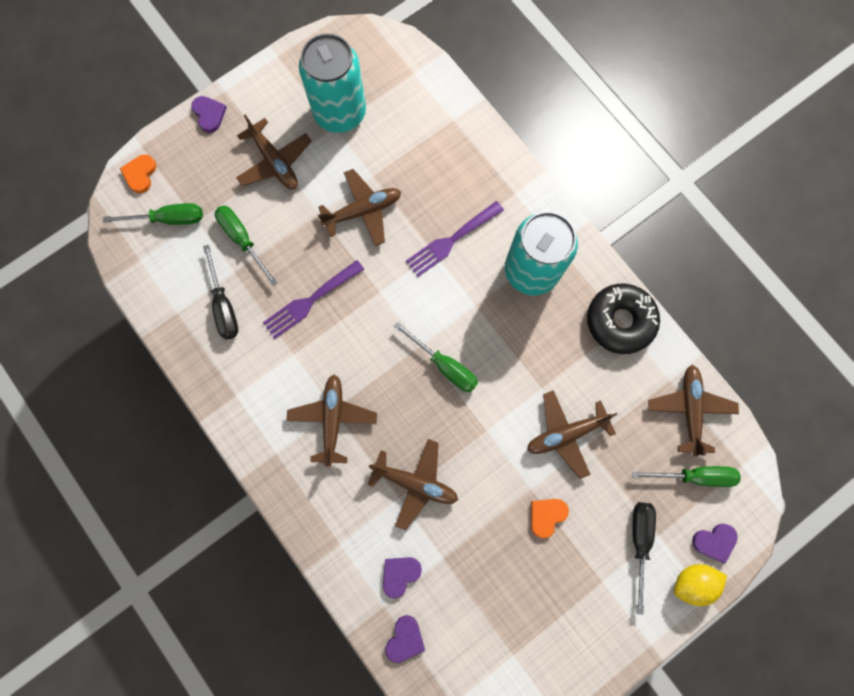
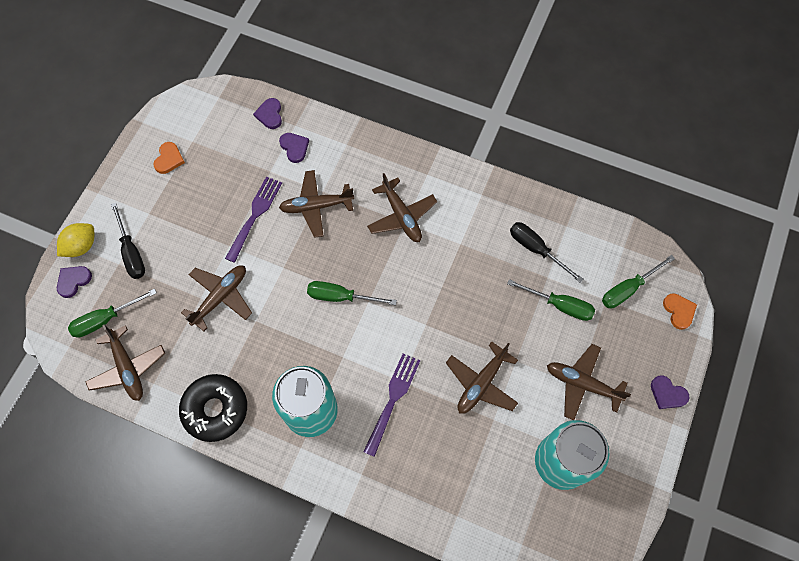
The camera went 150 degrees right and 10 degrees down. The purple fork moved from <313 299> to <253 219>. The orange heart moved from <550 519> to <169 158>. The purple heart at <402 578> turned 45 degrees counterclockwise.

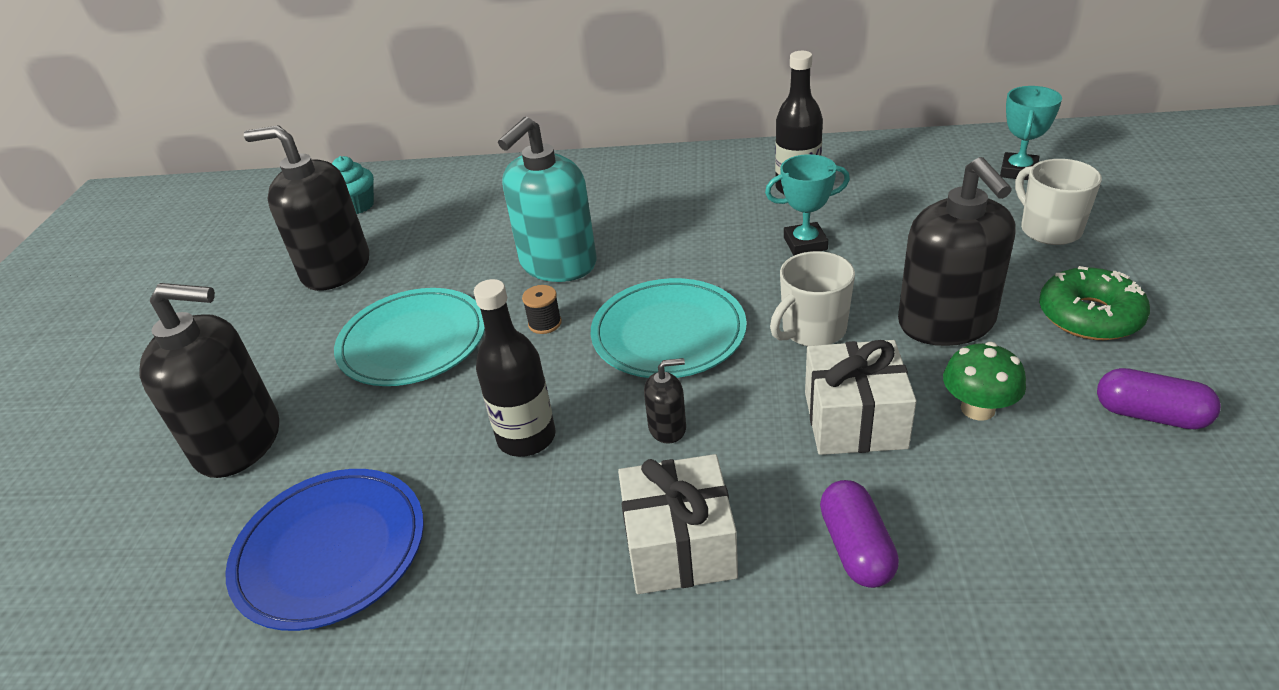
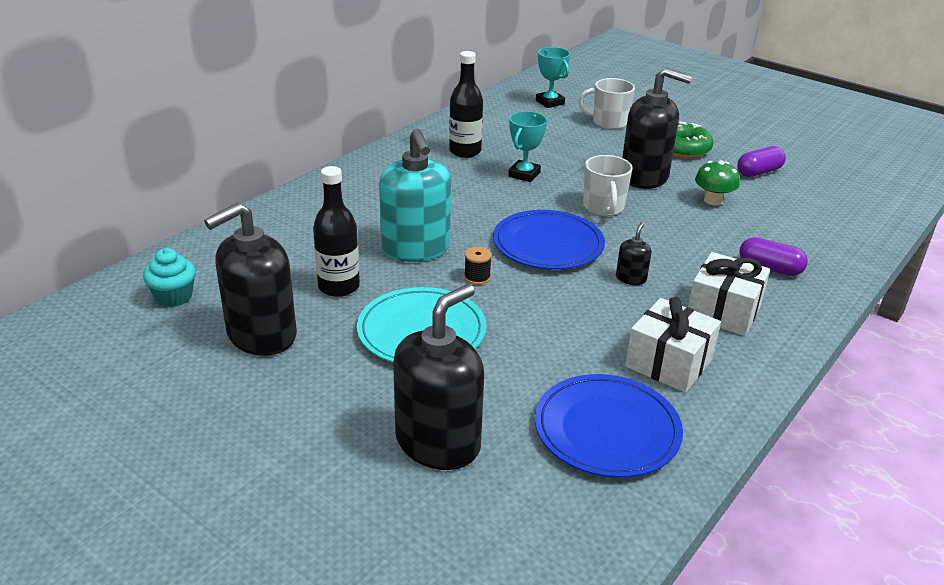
The camera went 60 degrees left and 5 degrees down. The turquoise flat dish at <669 328> became the blue flat dish at <549 240>. The jet-black bottle moved from <515 368> to <336 231>. The snow-white gift moved from <861 397> to <673 345>.

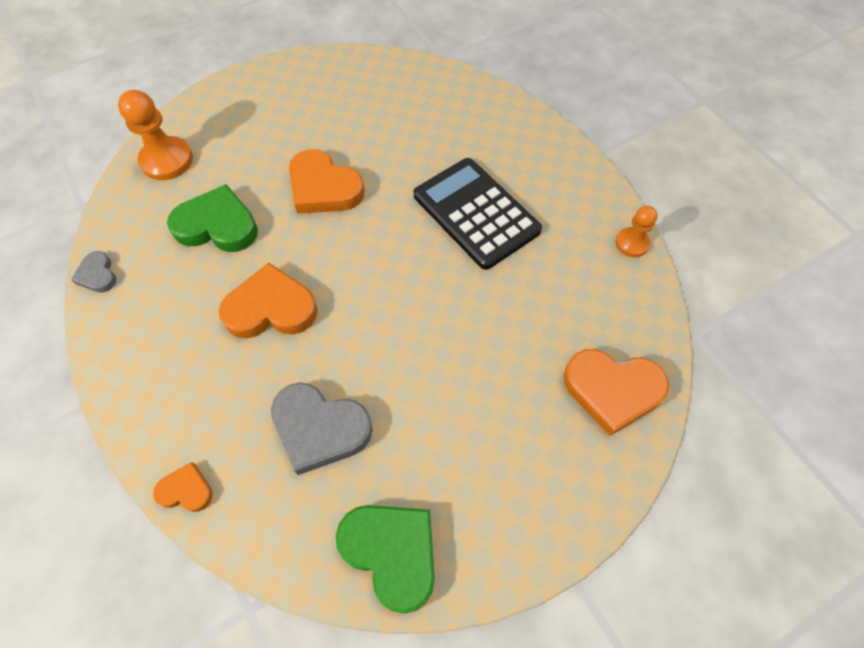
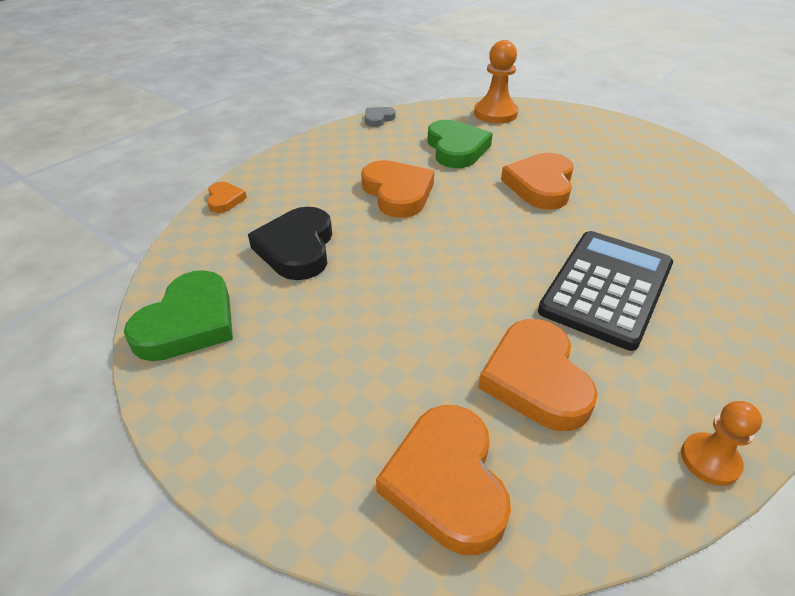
The camera went 70 degrees right and 20 degrees down. The gray heart at <322 428> became the jet-black heart at <290 243>. The orange heart at <538 375> appeared.

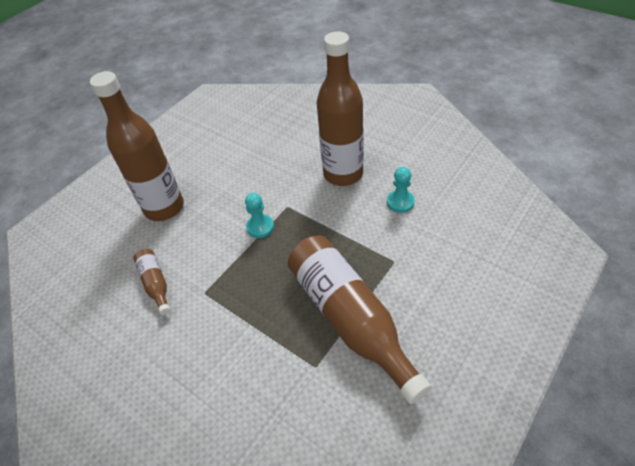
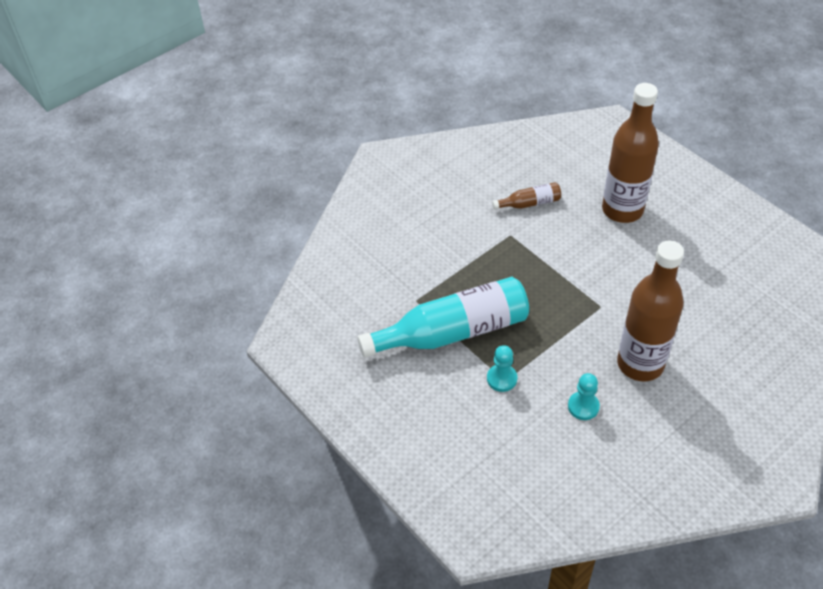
The camera went 100 degrees right and 0 degrees up. The turquoise pawn moved from <259 215> to <502 368>. The dark brown bottle at <359 319> became the turquoise bottle at <443 317>.

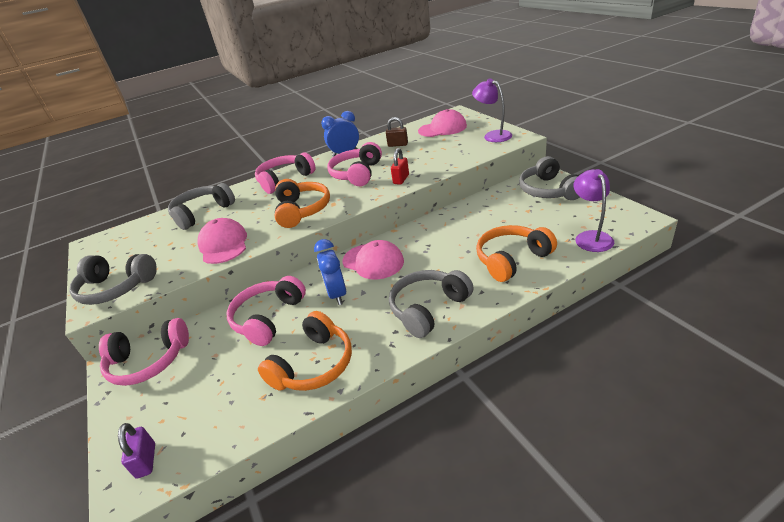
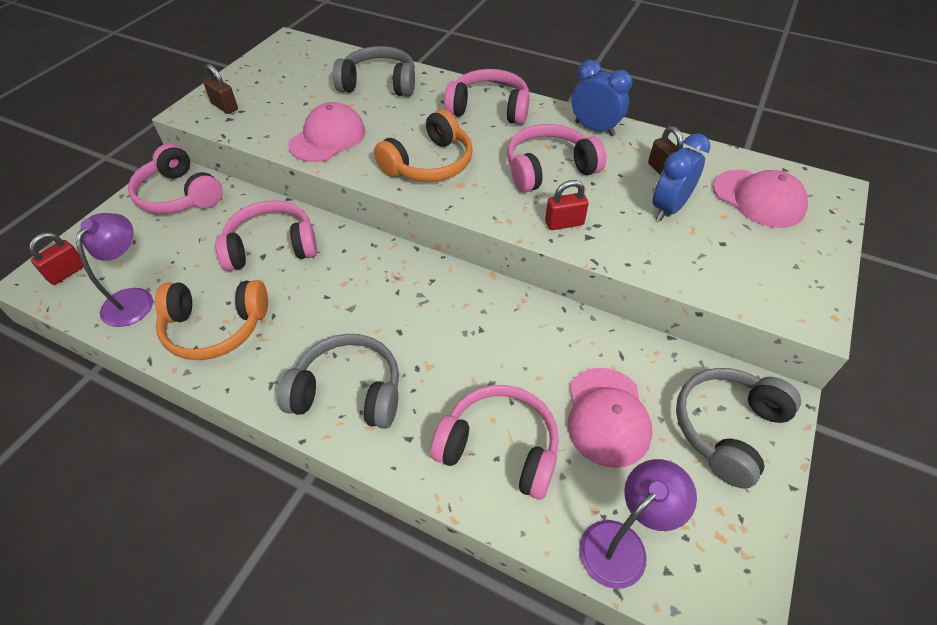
The camera went 50 degrees right and 15 degrees up. The purple reading lamp moved from <492 110> to <114 270>. The orange headphones at <516 253> became the pink headphones at <495 442>. The blue bedside clock moved from <330 272> to <681 177>. The pink baseball cap moved from <373 259> to <610 418>. The gray headphones at <113 279> was replaced by the dark brown padlock at <220 89>. The purple padlock at <136 451> became the red padlock at <56 258>.

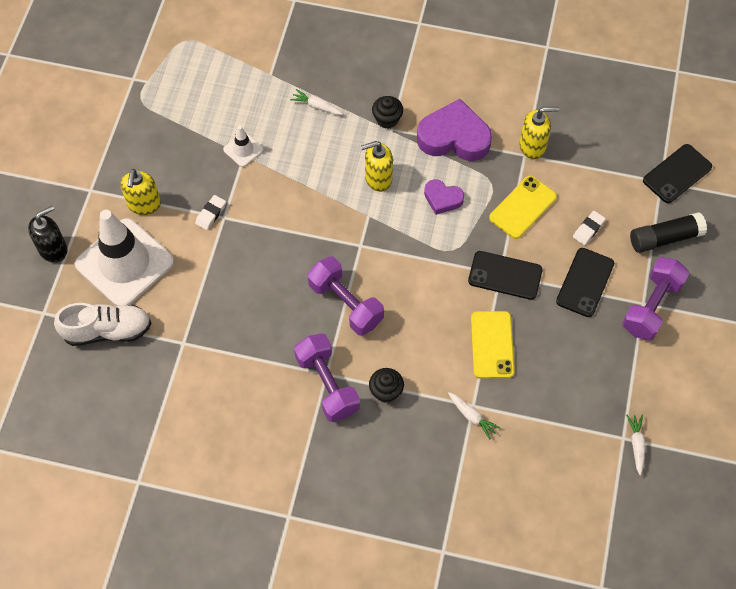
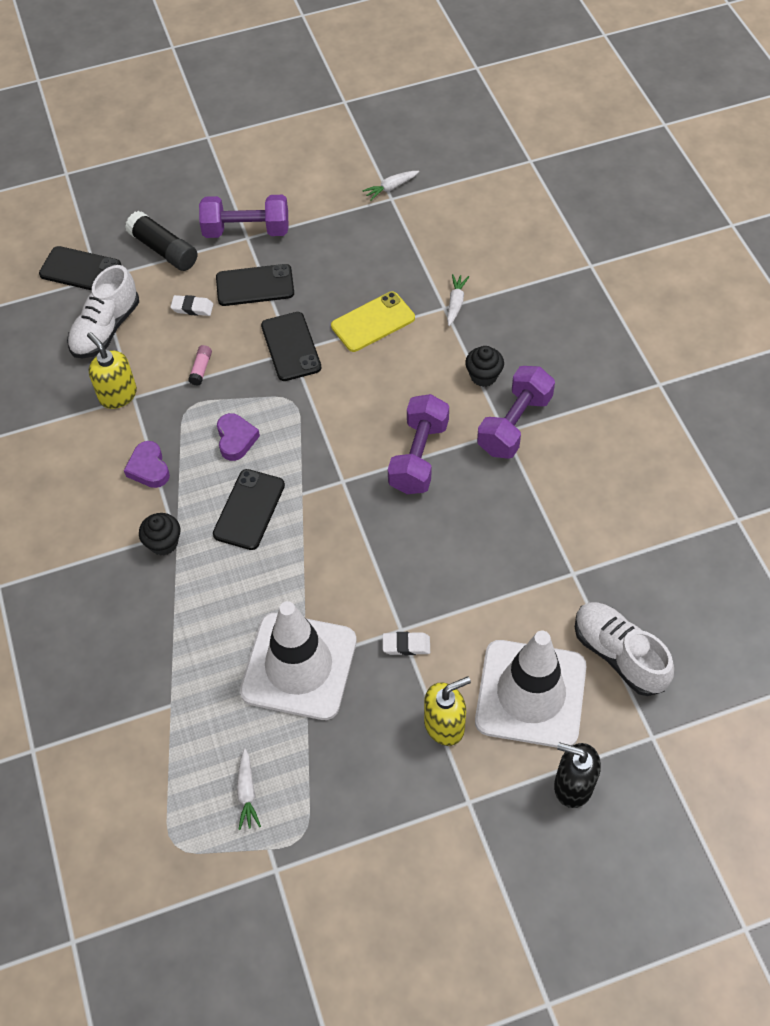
The camera went 120 degrees left and 5 degrees down. The snow-white toy carrot moved from <316 102> to <249 789>. The purple heart at <454 130> changed to 0.54 times the size. The snow-white safety cone at <243 146> changed to 2.34 times the size. The yellow soap dispenser at <377 166> was replaced by the jet-black phone at <249 509>. The yellow phone at <523 207> was replaced by the pink stick of glue at <200 365>. The snow-white lace-up shoe at <103 311> appeared.

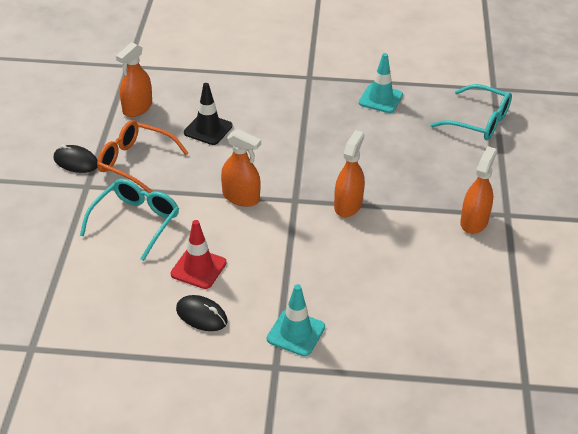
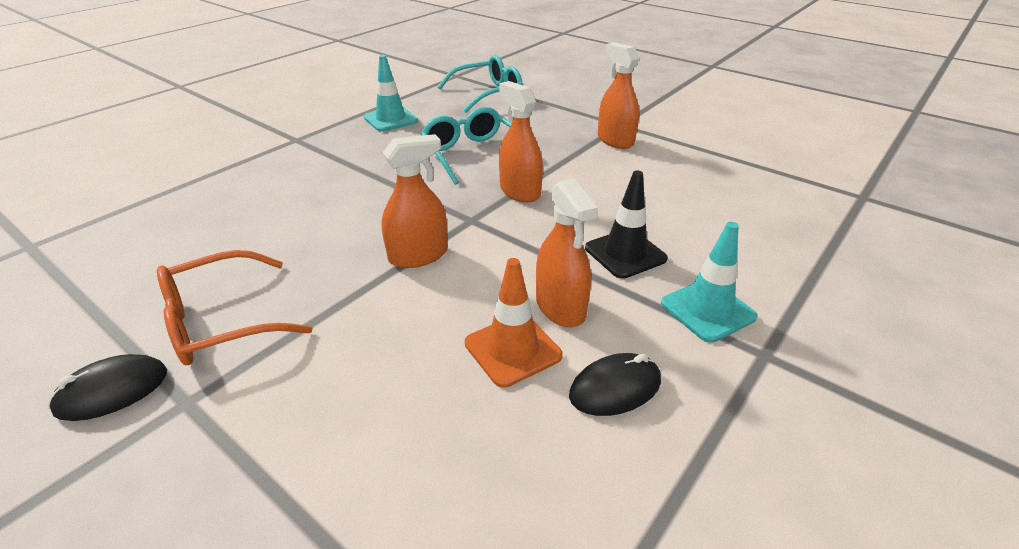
The camera went 55 degrees left and 5 degrees down. The orange sprayer moved from <134 79> to <567 252>. The jet-black safety cone moved from <208 114> to <626 224>. The turquoise glasses moved from <129 220> to <466 146>. The red safety cone at <198 254> became the orange safety cone at <514 323>.

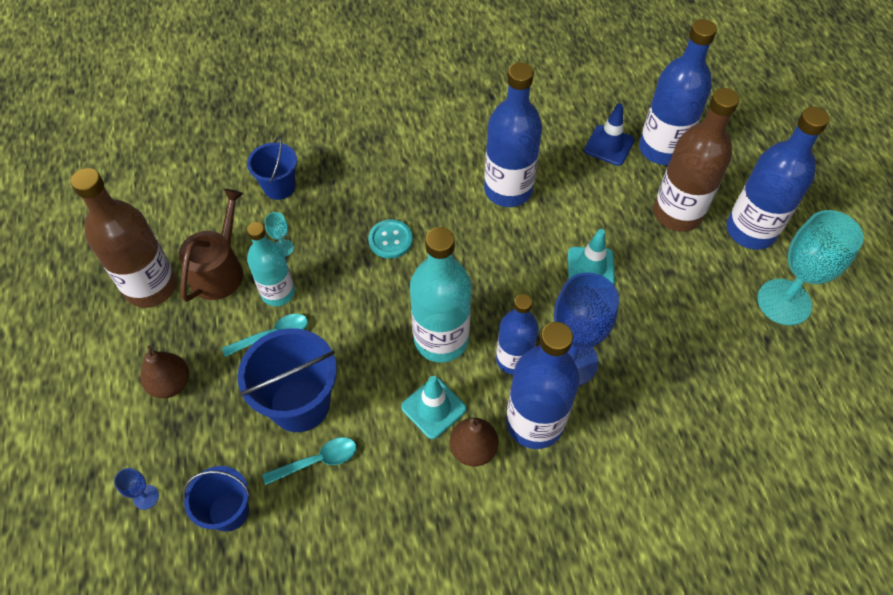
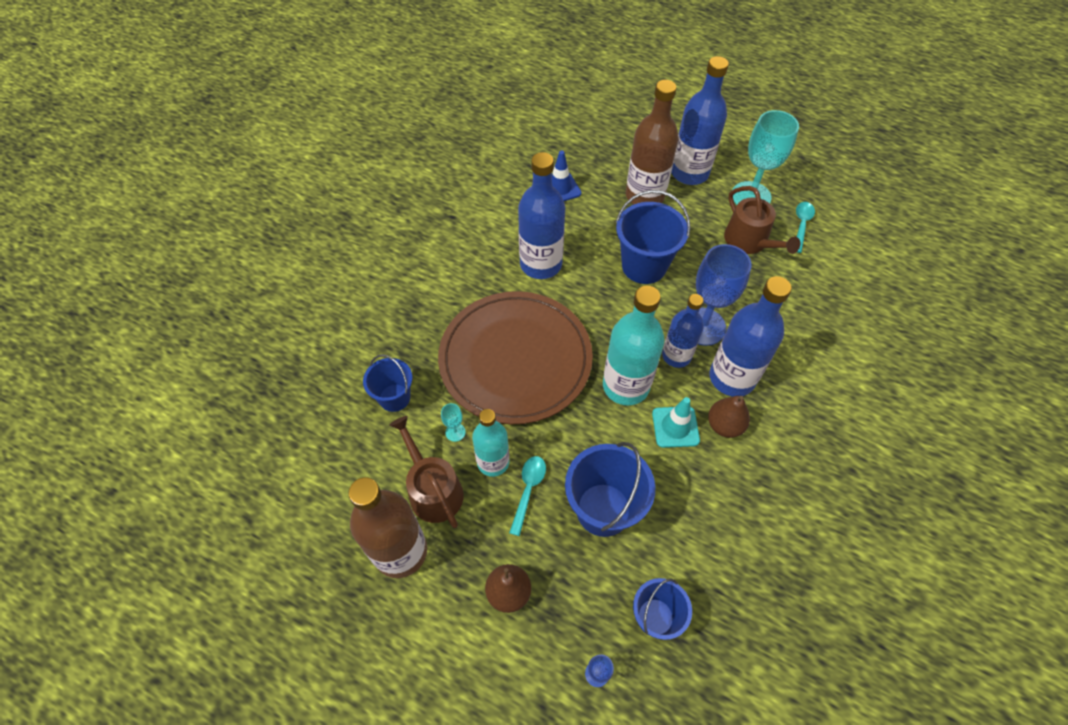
The camera went 50 degrees left and 0 degrees up. The blue bottle at <678 92> disappeared. The turquoise sewing button at <390 239> was replaced by the dark brown flat dish at <515 357>. The turquoise safety cone at <591 257> was replaced by the blue pail at <653 237>. The turquoise teaspoon moved from <309 461> to <805 227>. The dark brown sprinkling can at <762 220> appeared.

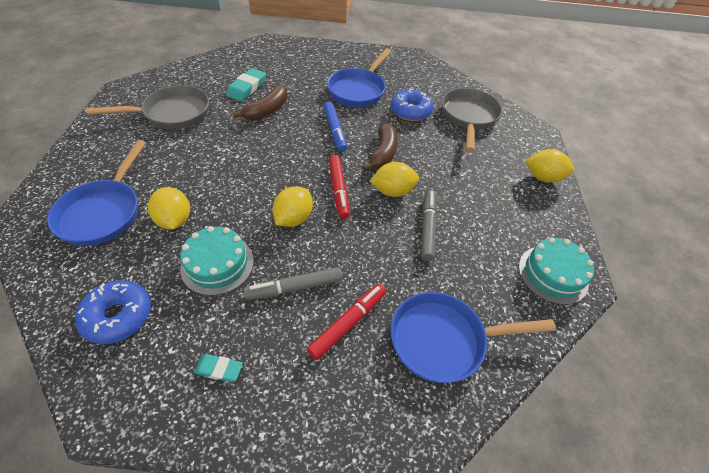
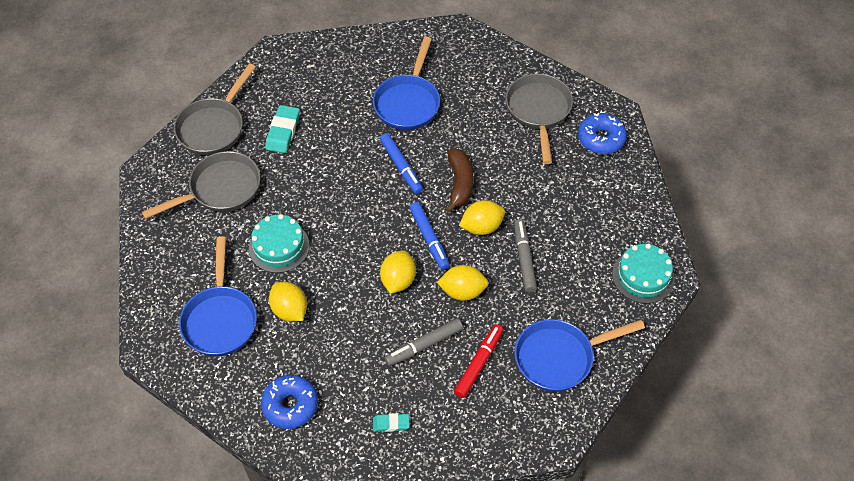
The camera went 10 degrees left and 5 degrees up. The dark brown banana at <260 102> disappeared. The blue glazed donut moved from <412 104> to <602 133>. The yellow toy lemon moved from <549 166> to <462 283>. The red felt pen at <339 187> became the blue felt pen at <430 236>. The turquoise layer cake moved from <217 261> to <279 243>. The gray skillet at <215 109> appeared.

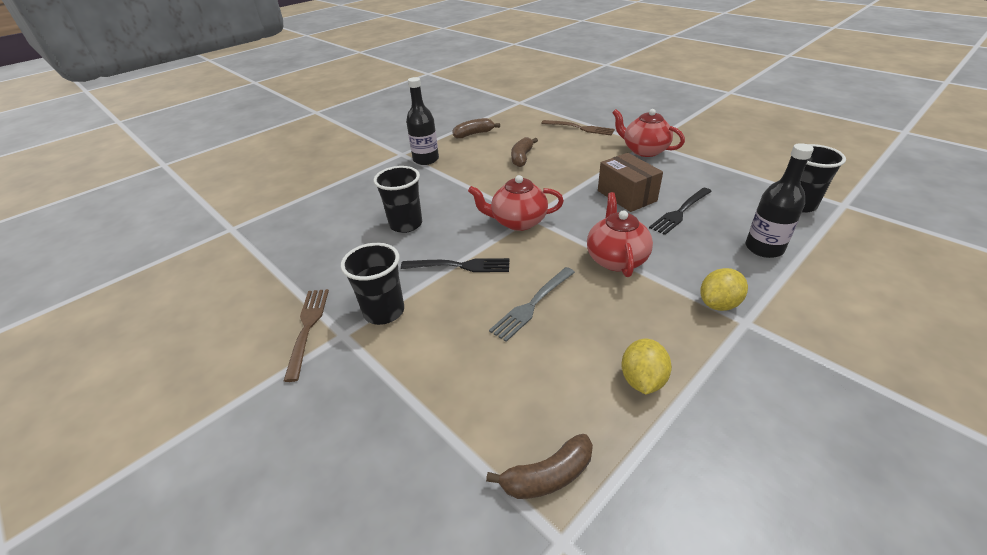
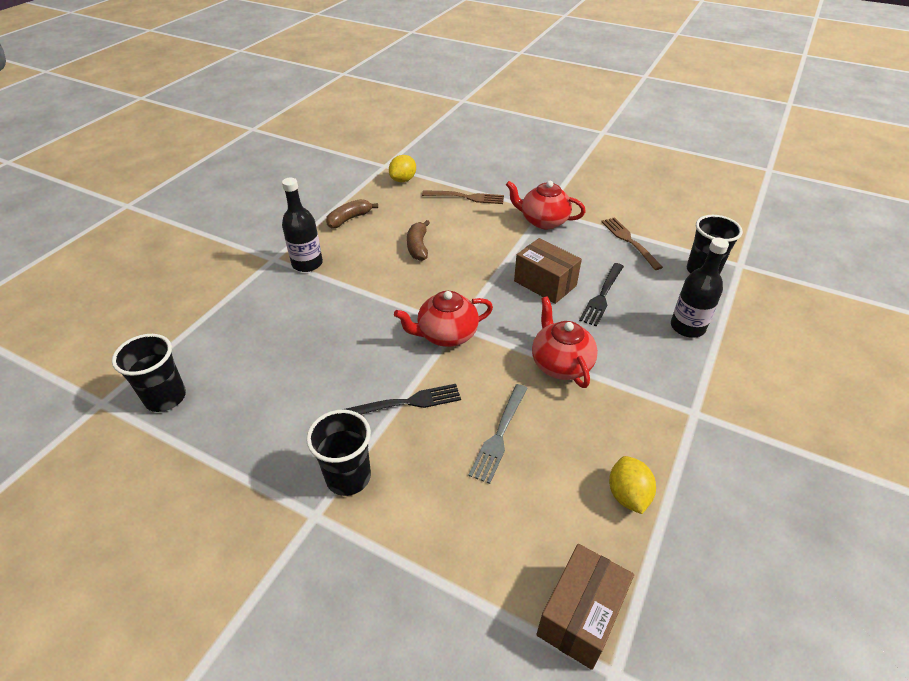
The camera went 20 degrees left and 5 degrees up. The jet-black cup moved from <398 199> to <149 373>. The yellow toy lemon moved from <724 289> to <402 168>. The dark brown fork moved from <306 335> to <632 243>. The dark brown banana at <539 466> was replaced by the dark brown box at <585 607>.

